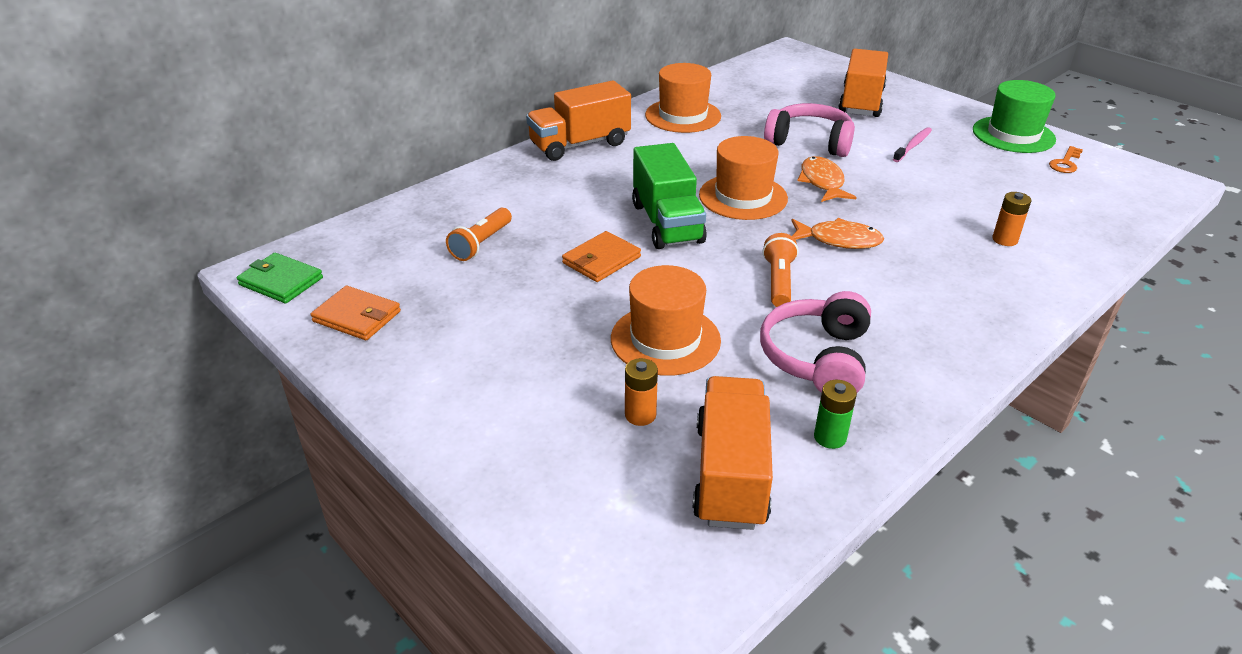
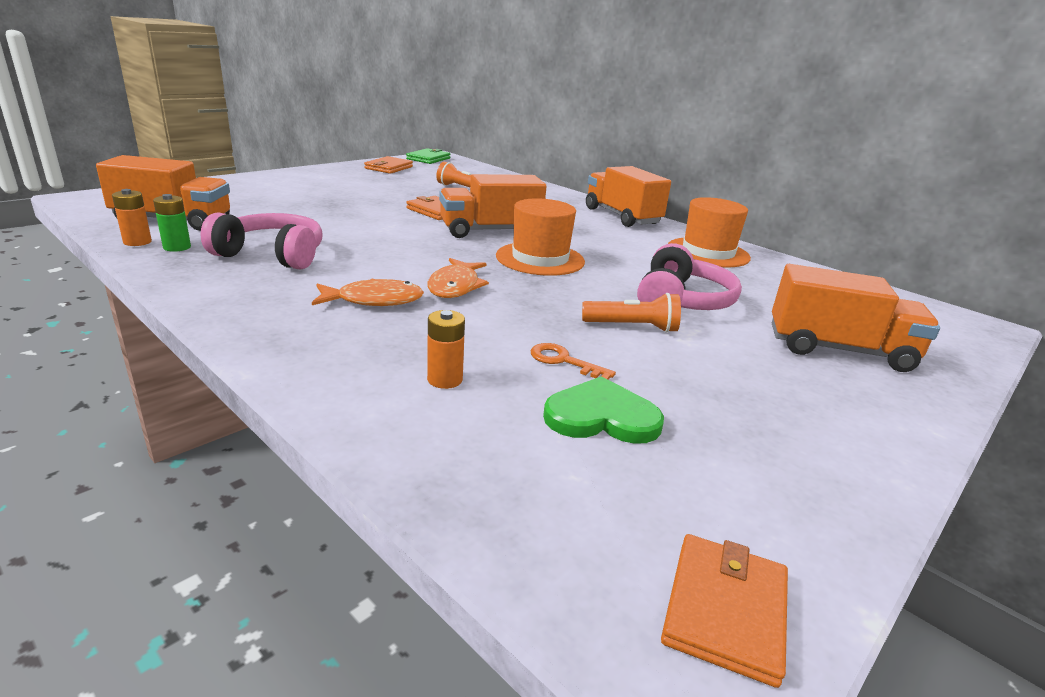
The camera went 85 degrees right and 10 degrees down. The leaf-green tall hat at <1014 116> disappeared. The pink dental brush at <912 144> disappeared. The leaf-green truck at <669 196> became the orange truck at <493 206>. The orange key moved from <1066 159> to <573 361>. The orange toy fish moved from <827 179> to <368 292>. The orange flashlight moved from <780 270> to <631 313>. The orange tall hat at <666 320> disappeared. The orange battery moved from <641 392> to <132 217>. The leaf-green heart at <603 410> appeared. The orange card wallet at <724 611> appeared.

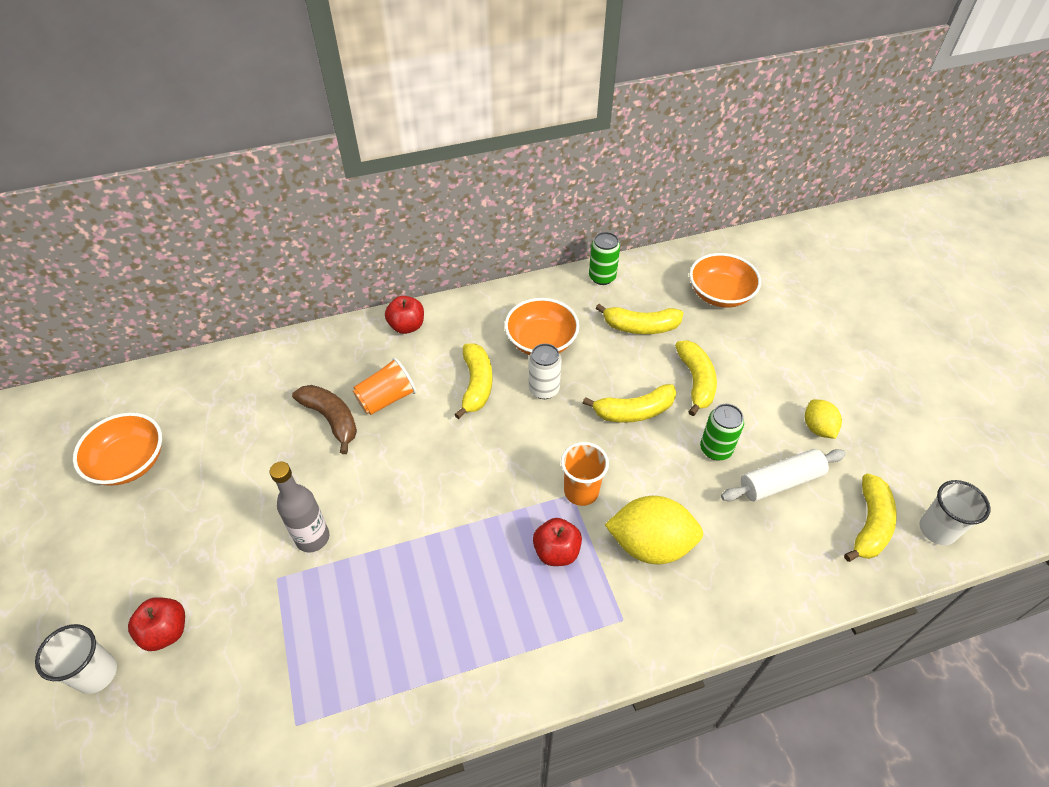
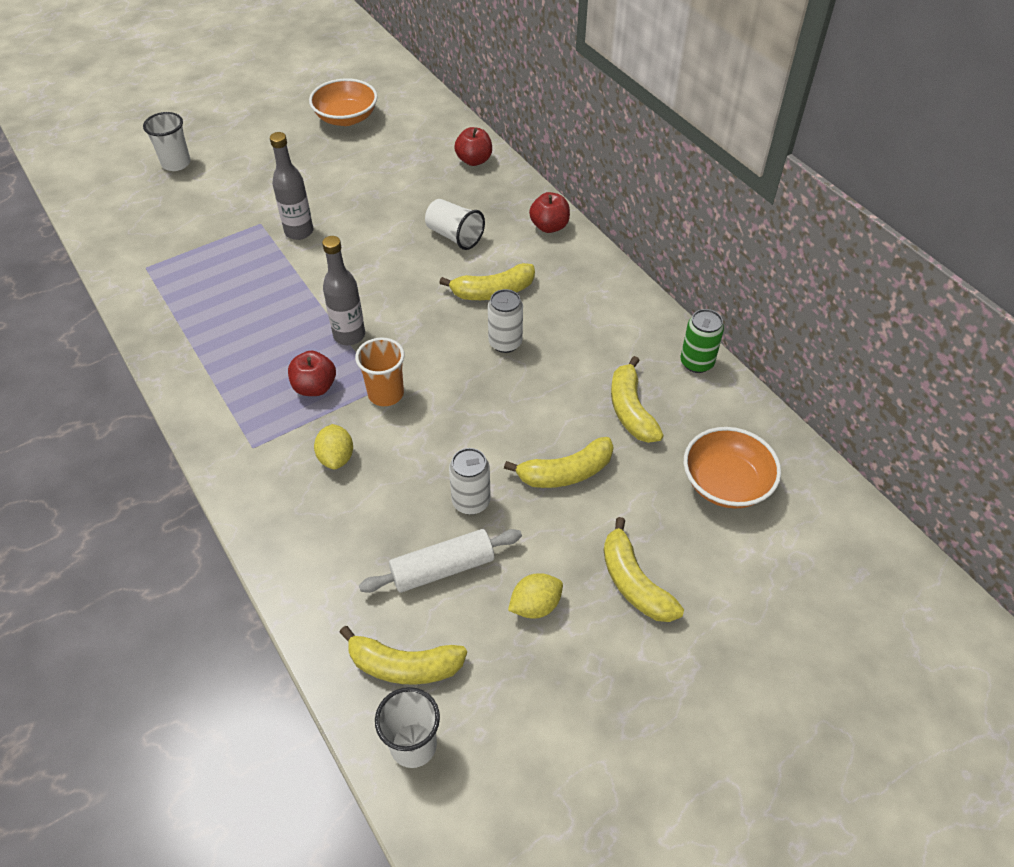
The camera went 75 degrees right and 0 degrees up. The orange bowl at <542 326> disappeared. The orange cup at <384 386> became the snow-white cup at <455 224>. The yellow banana moved from <629 403> to <644 569>. The dark brown banana at <324 419> disappeared. The leaf-green soda can at <722 432> became the snow-white soda can at <470 481>. The snow-white pastry roller at <783 475> turned 75 degrees counterclockwise. The yellow toy lemon at <654 530> changed to 0.56 times the size. The red apple fruit moved from <156 624> to <473 146>. The gray bottle at <343 290> appeared.

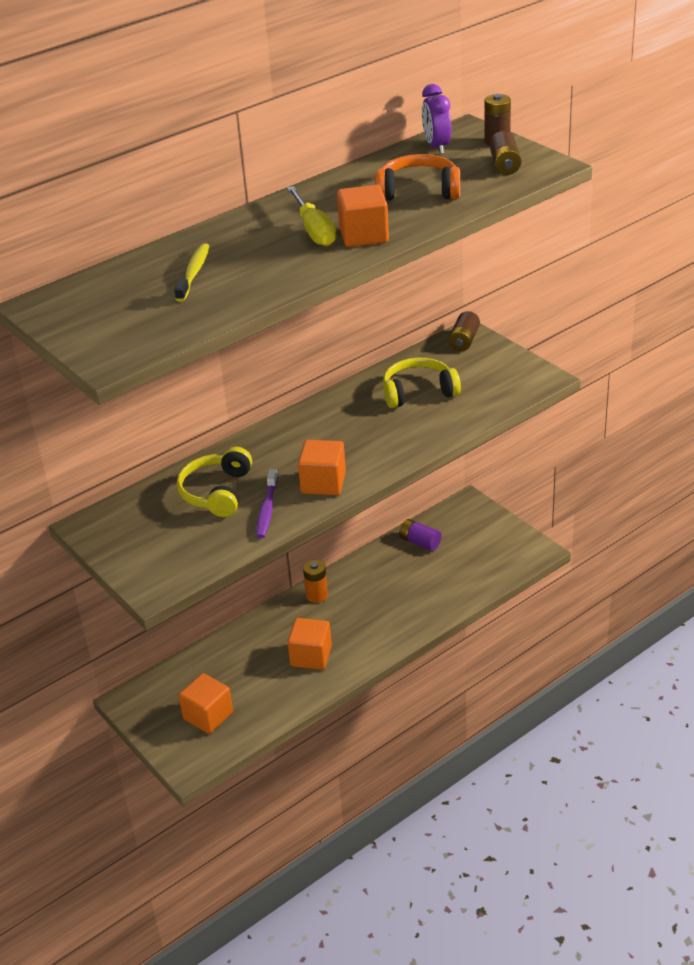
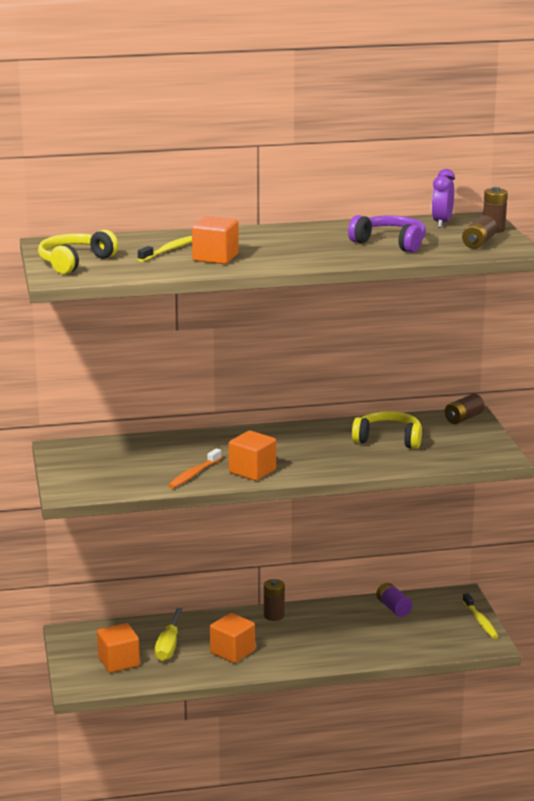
The camera went 25 degrees right and 15 degrees down. The orange headphones at <417 177> became the purple headphones at <387 234>. The orange block moved from <363 216> to <215 240>. The yellow flat screwdriver moved from <312 216> to <168 634>. The yellow headphones moved from <214 482> to <78 252>. The purple dental brush at <267 503> became the orange dental brush at <195 468>. The orange battery at <315 581> became the dark brown battery at <274 600>. The yellow dental brush at <480 616> appeared.

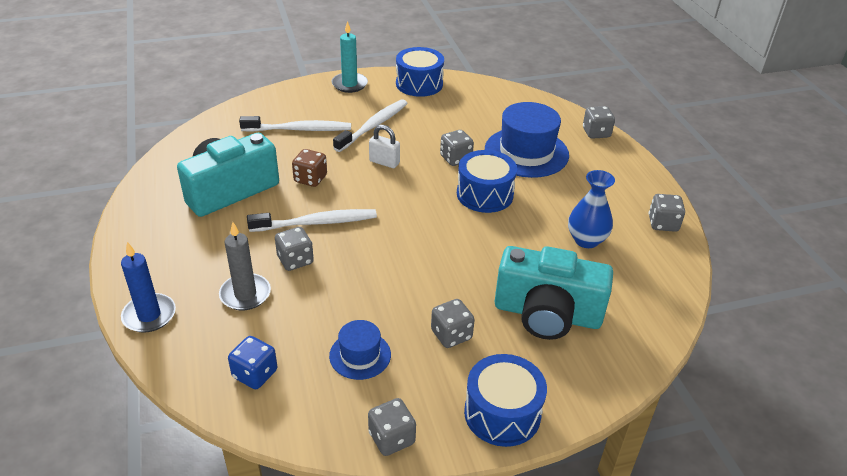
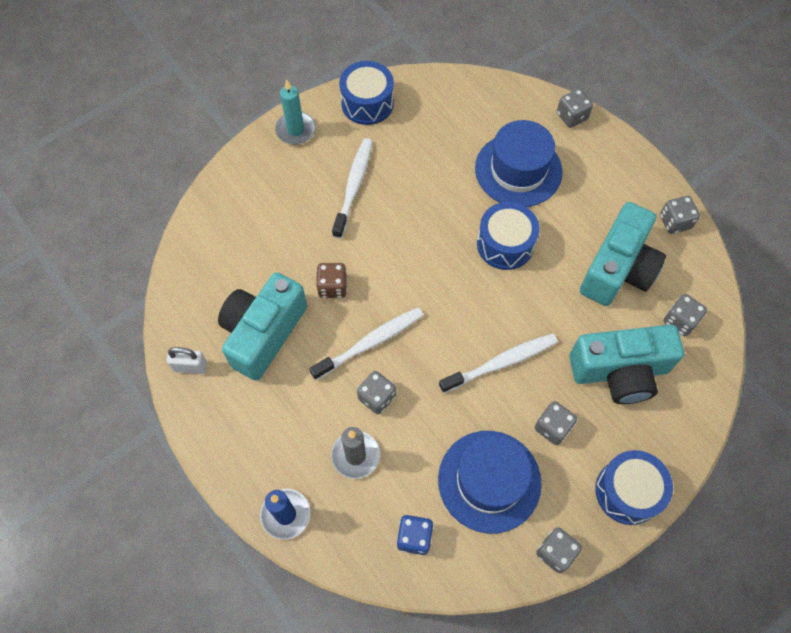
The camera went 20 degrees left and 25 degrees up. The snow-white dental brush moved from <295 124> to <498 363>. The snow-white padlock moved from <384 146> to <187 360>. The gray game die moved from <457 148> to <685 315>. The blue vase at <591 209> was replaced by the turquoise compact camera at <623 254>. The blue tall hat at <360 350> changed to 1.86 times the size.

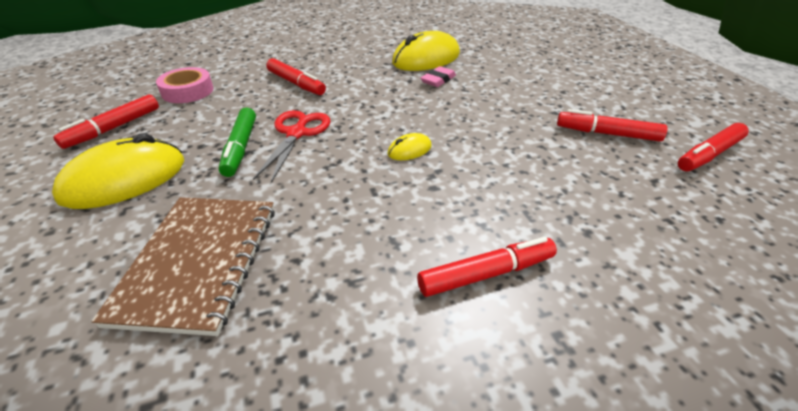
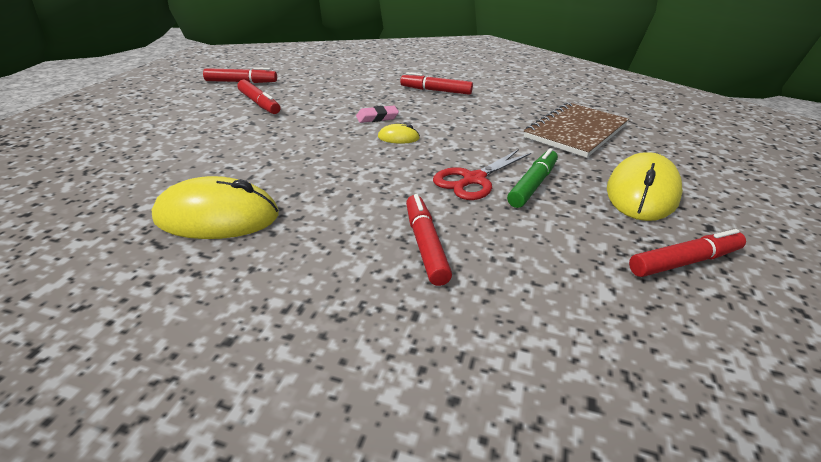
The camera went 145 degrees left and 5 degrees down. The pink eraser moved from <438 76> to <377 114>. The pink roll of tape at <184 85> disappeared. The yellow PC mouse at <118 171> turned 60 degrees counterclockwise.

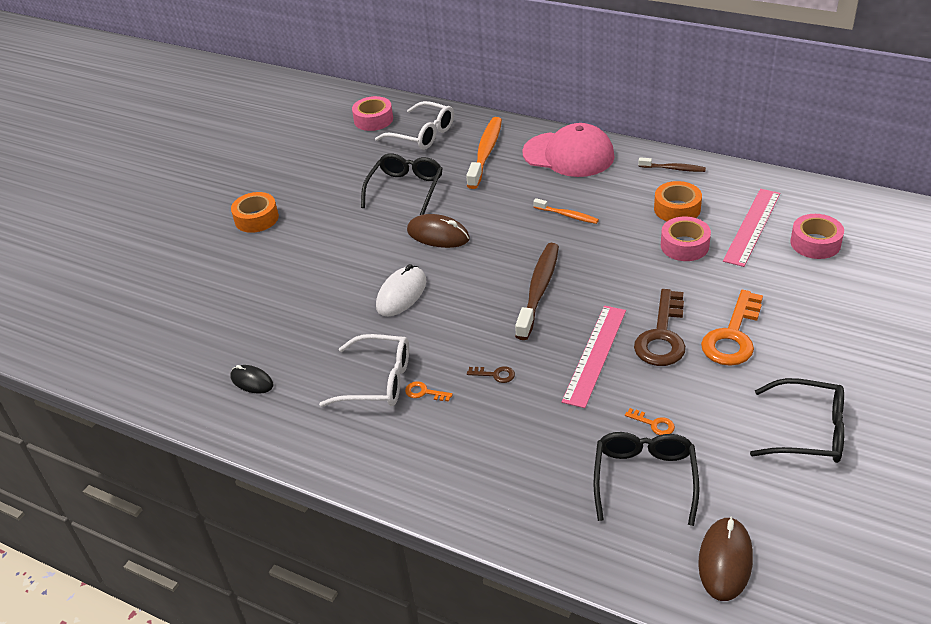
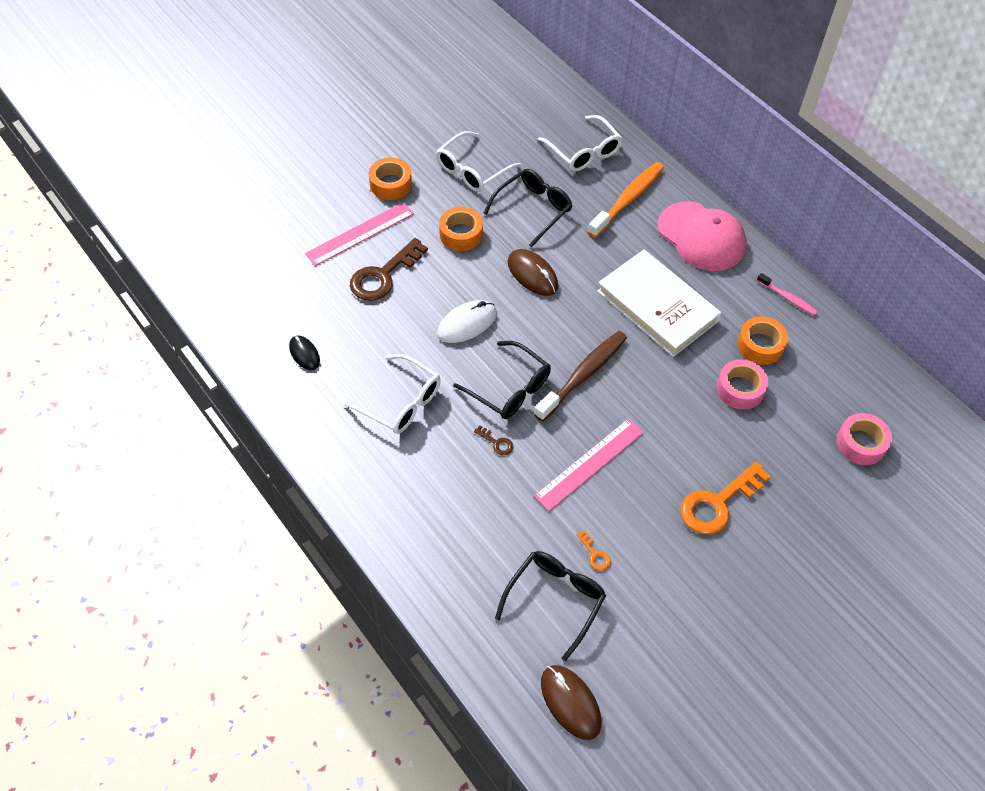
The camera went 20 degrees right and 15 degrees up. The pink roll of tape at <372 113> disappeared. The dark brown dental brush at <672 164> became the pink dental brush at <787 294>. The pink ruler moved from <751 228> to <359 234>. The orange dental brush at <566 211> was replaced by the snow-white hardcover at <659 303>. The dark brown key moved from <660 327> to <389 269>. The jet-black glasses moved from <797 420> to <502 380>. The orange key at <429 391> disappeared. The dark brown PC mouse at <725 559> turned 75 degrees counterclockwise. The snow-white glasses at <478 161> appeared. The orange roll of tape at <461 229> appeared.

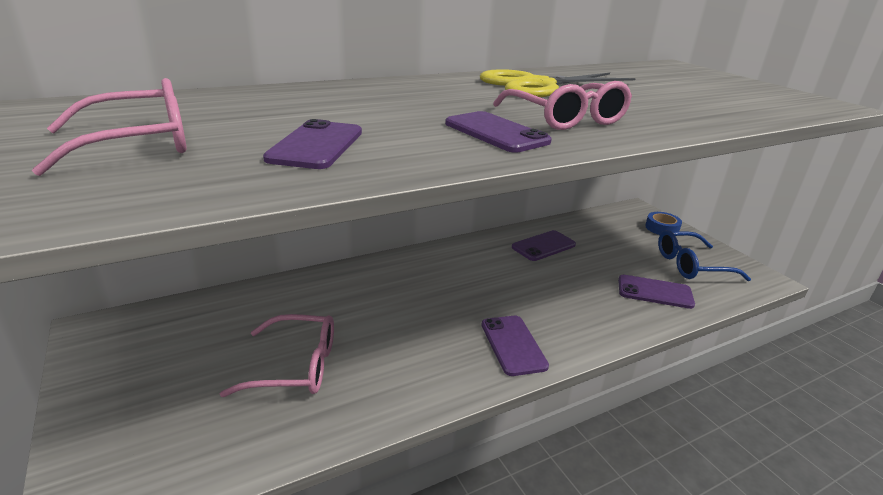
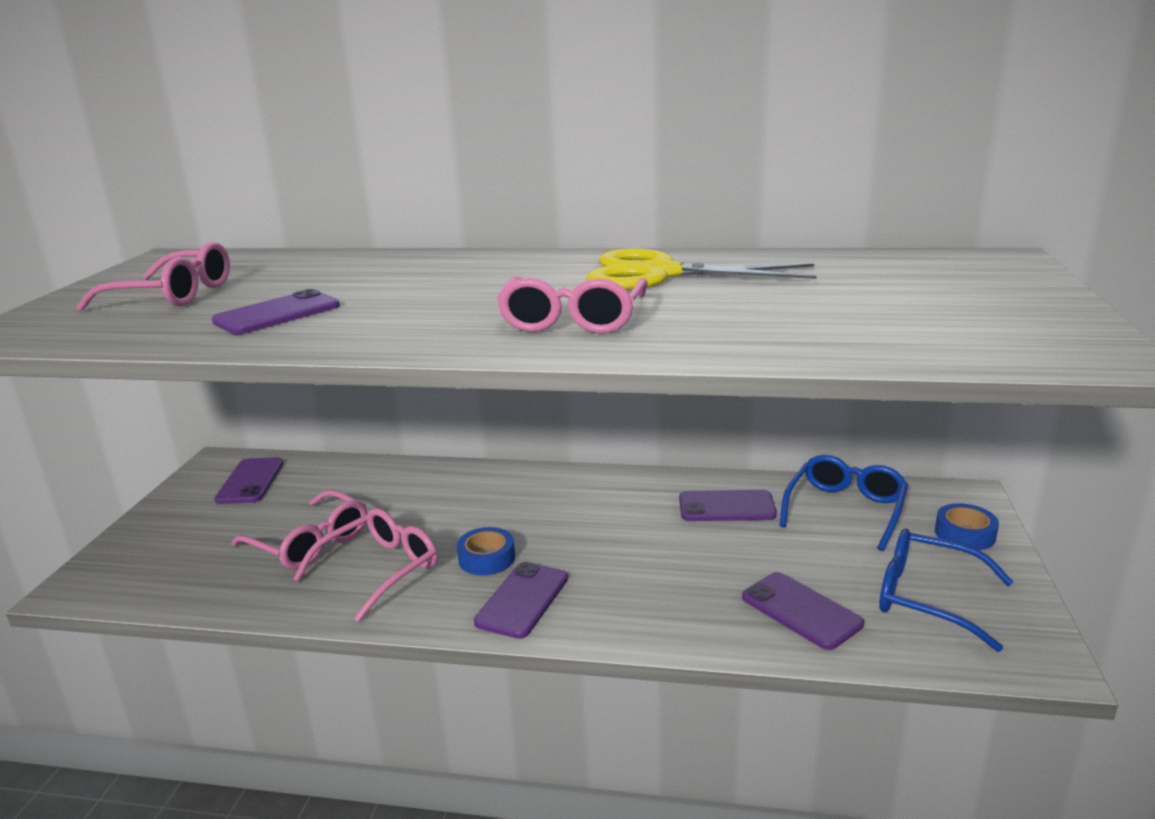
The camera went 40 degrees right and 5 degrees down. The purple phone moved from <498 132> to <249 480>. The blue glasses at <843 503> appeared. The pink glasses at <365 565> appeared. The blue roll of tape at <486 551> appeared.

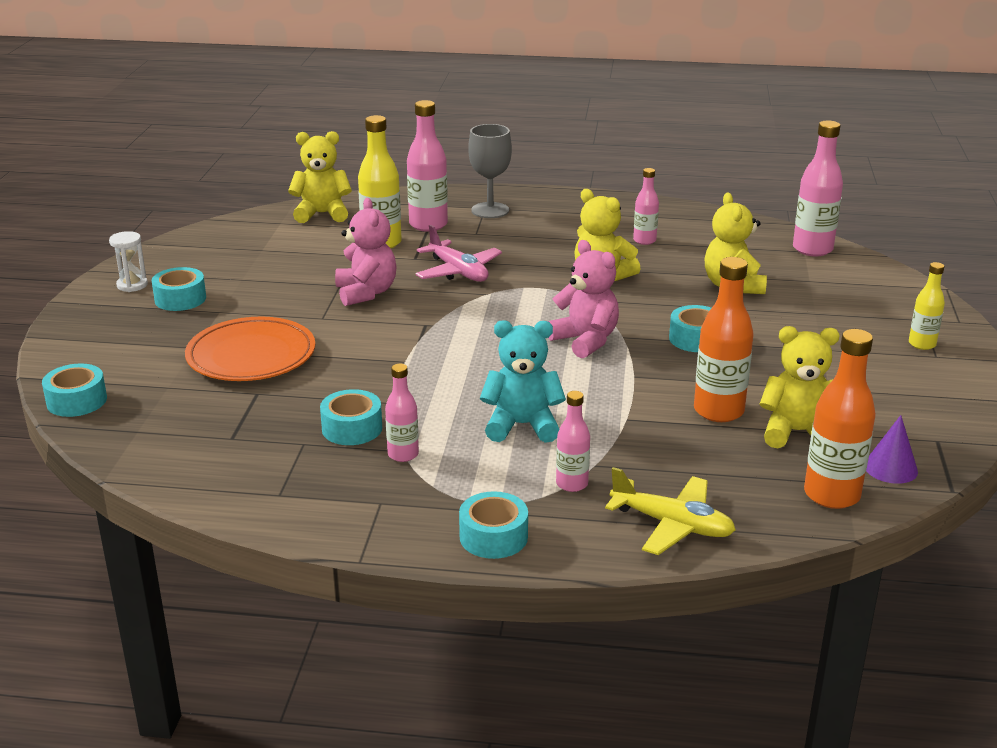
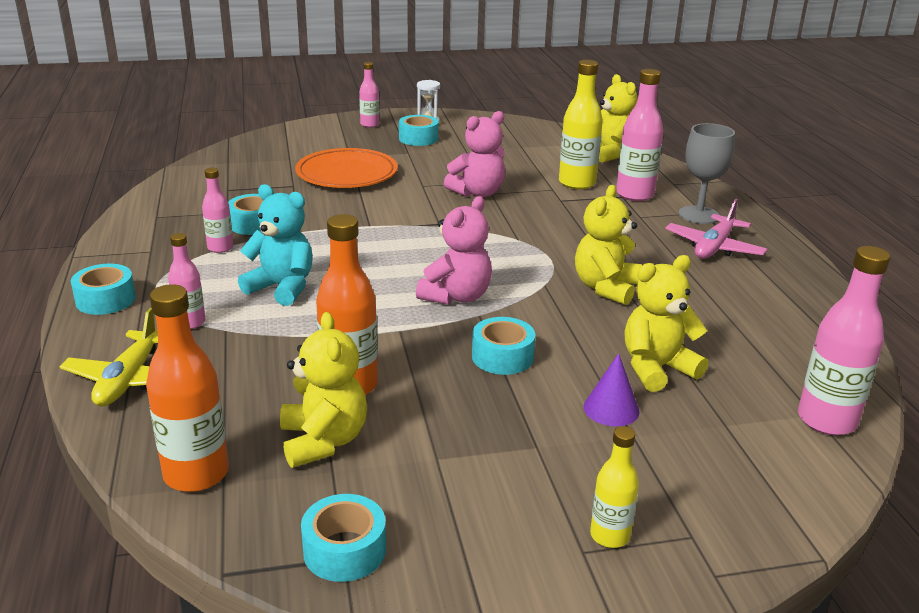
The camera went 70 degrees right and 0 degrees up. The pink bottle moved from <646 206> to <369 95>. The pink toy plane moved from <459 253> to <716 229>. The turquoise teddy at <523 381> turned 45 degrees counterclockwise. The turquoise roll of tape moved from <74 390> to <343 538>. The purple cone moved from <892 449> to <611 389>.

